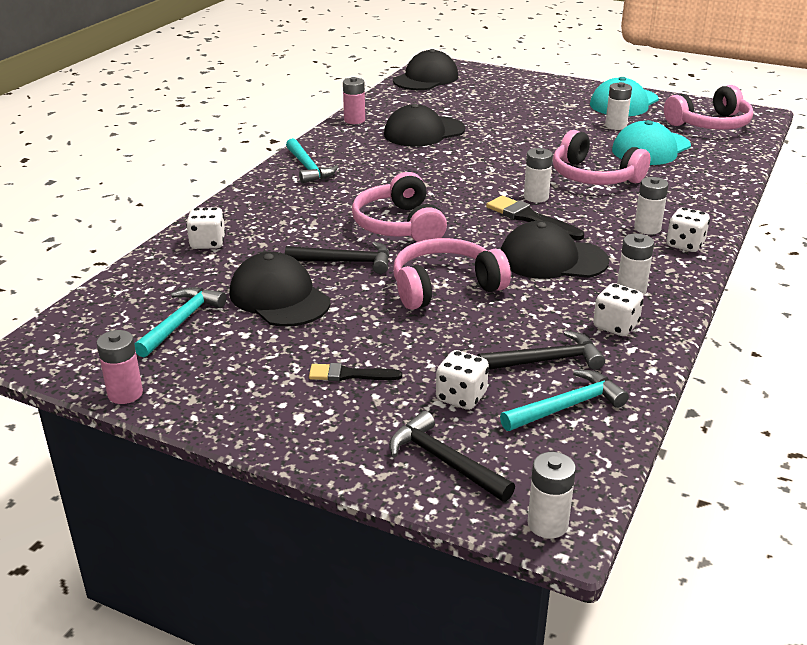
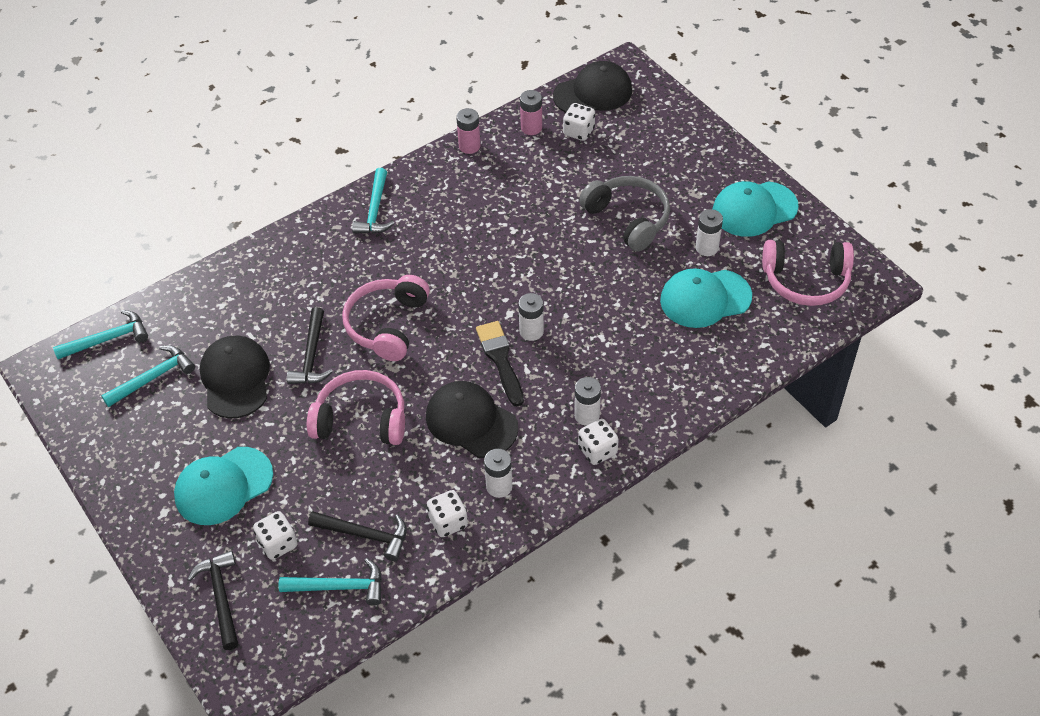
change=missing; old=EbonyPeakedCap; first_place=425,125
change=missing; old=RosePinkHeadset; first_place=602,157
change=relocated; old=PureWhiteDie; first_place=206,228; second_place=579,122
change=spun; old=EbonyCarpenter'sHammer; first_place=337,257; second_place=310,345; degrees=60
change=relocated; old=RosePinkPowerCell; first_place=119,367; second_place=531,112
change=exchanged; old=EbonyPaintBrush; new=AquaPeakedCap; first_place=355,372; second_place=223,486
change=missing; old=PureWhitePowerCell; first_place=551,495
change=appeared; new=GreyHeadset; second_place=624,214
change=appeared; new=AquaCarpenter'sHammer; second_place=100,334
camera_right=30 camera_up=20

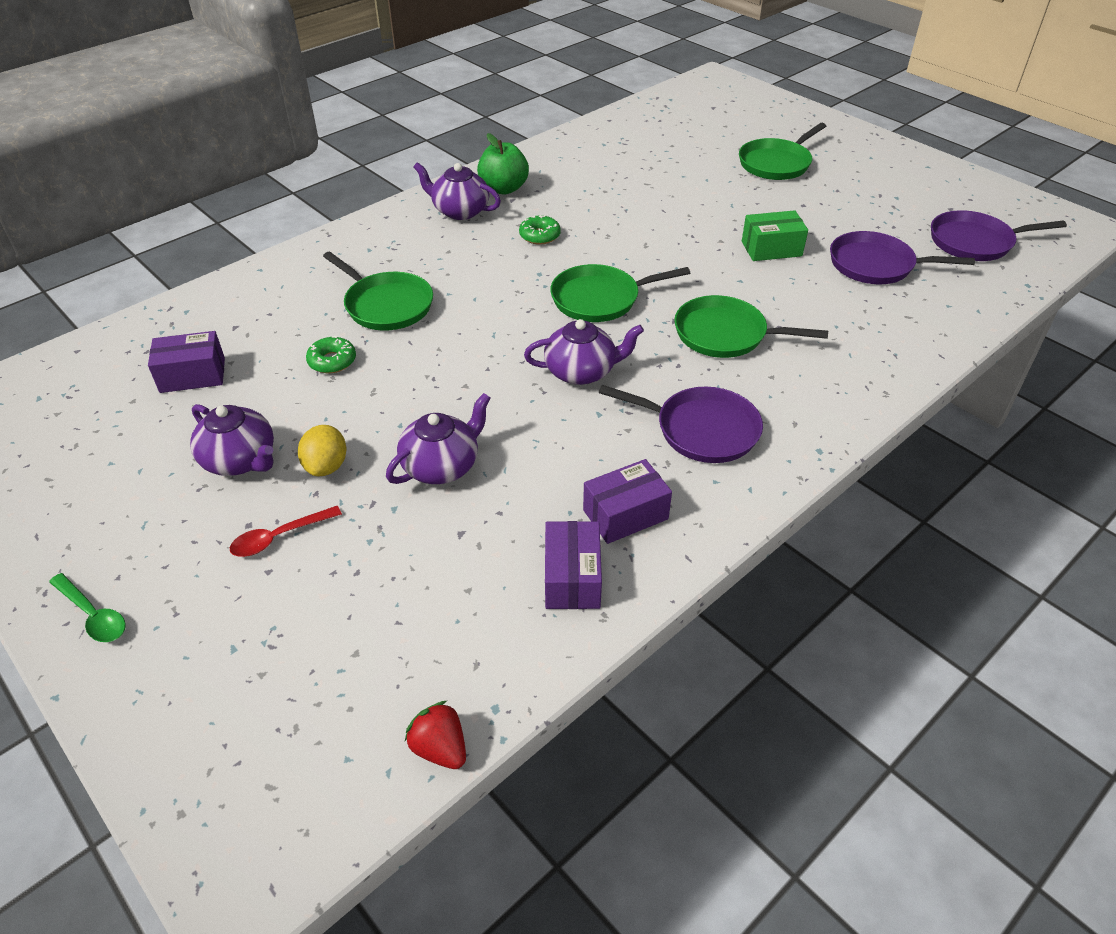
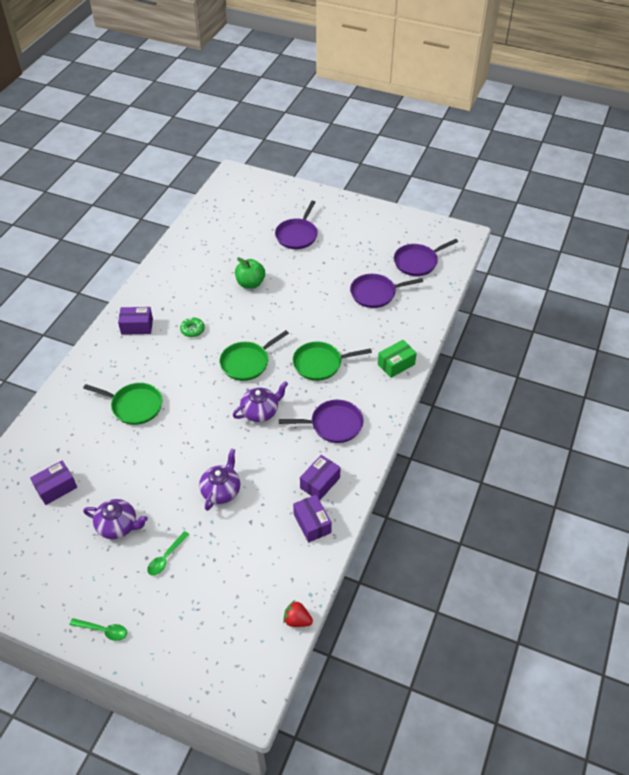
change=colour; old=EmeraldPan; new=VioletPan; first_place=782,151; second_place=296,225
change=relocated; old=EmeraldToyApple; first_place=503,164; second_place=250,273
change=exchanged; old=VioletTeapot; new=VioletBox; first_place=457,191; second_place=135,321
change=relocated; old=EmeraldBox; first_place=775,235; second_place=397,359
change=missing; old=EmeraldGlazedDonut; first_place=331,354
change=missing; old=YellowCitrusFruit; first_place=322,450
change=colour; old=RedTablespoon; new=EmeraldTablespoon; first_place=286,531; second_place=168,553
camera_right=-25 camera_up=5

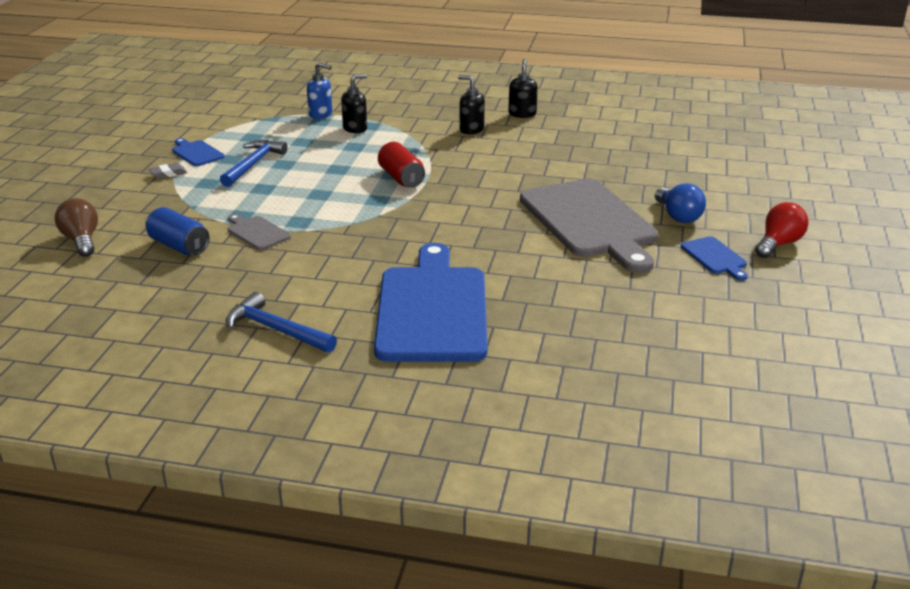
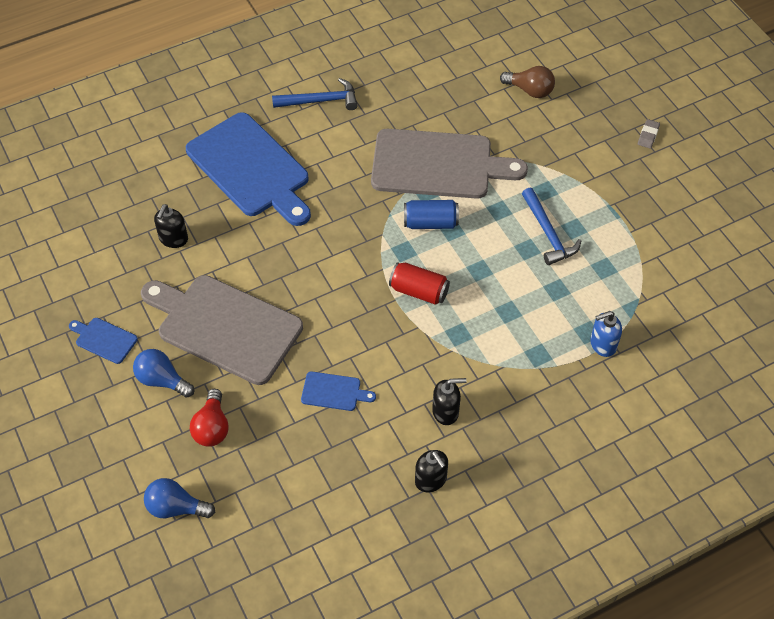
change=relocated; old=EbonyPumpBottle; first_place=354,103; second_place=171,226
change=relocated; old=RoyalBlueCuttingBoard; first_place=198,152; second_place=338,391
change=relocated; old=GreyEraser; first_place=168,171; second_place=649,133
change=relocated; old=RedLightbulb; first_place=782,230; second_place=209,418
change=relocated; old=RoyalBlueSodaCan; first_place=178,231; second_place=431,214
change=size; old=GreyCuttingBoard; first_place=259,232; second_place=449,164; factor=2.37
change=appeared; new=RoyalBlueLightbulb; second_place=179,498
camera_right=140 camera_up=25

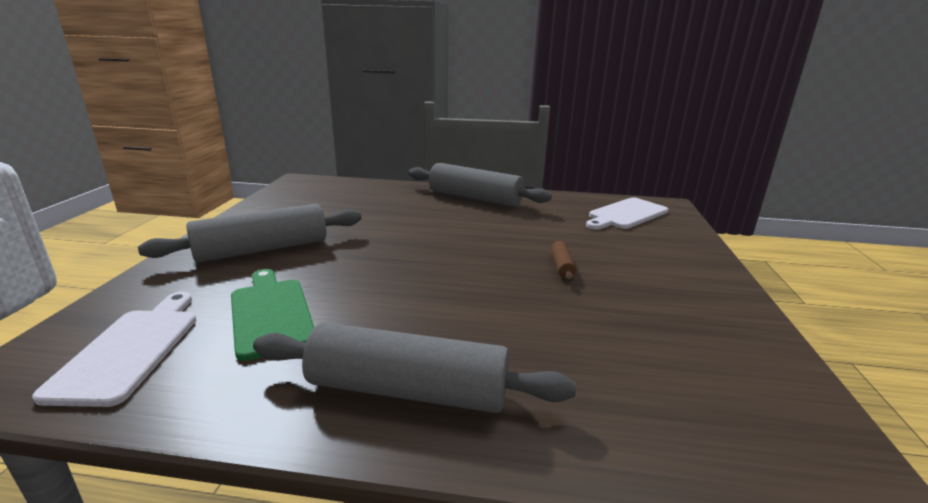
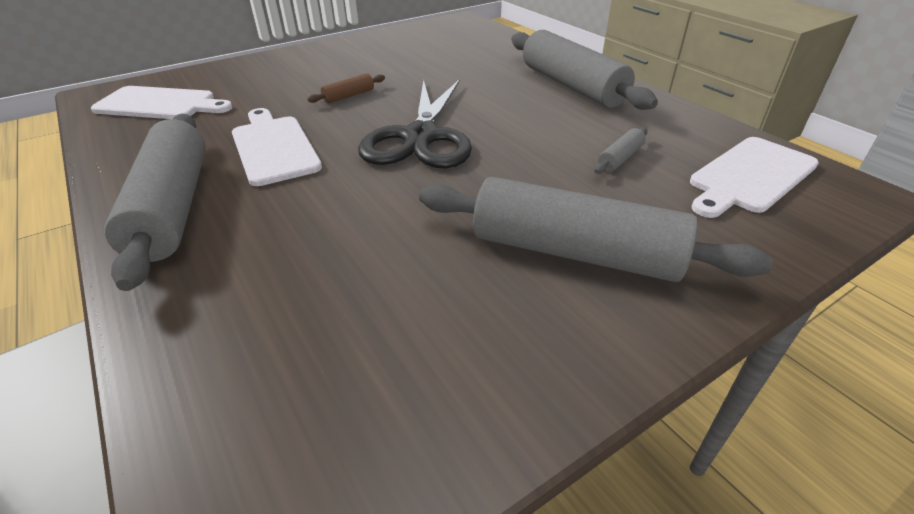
change=exchanged; old=EmeraldCuttingBoard; new=GreyDoughRoller; first_place=272,315; second_place=621,150
change=appeared; new=EbonyShears; second_place=415,123
change=appeared; new=PureWhiteCuttingBoard; second_place=277,147
camera_right=-130 camera_up=15

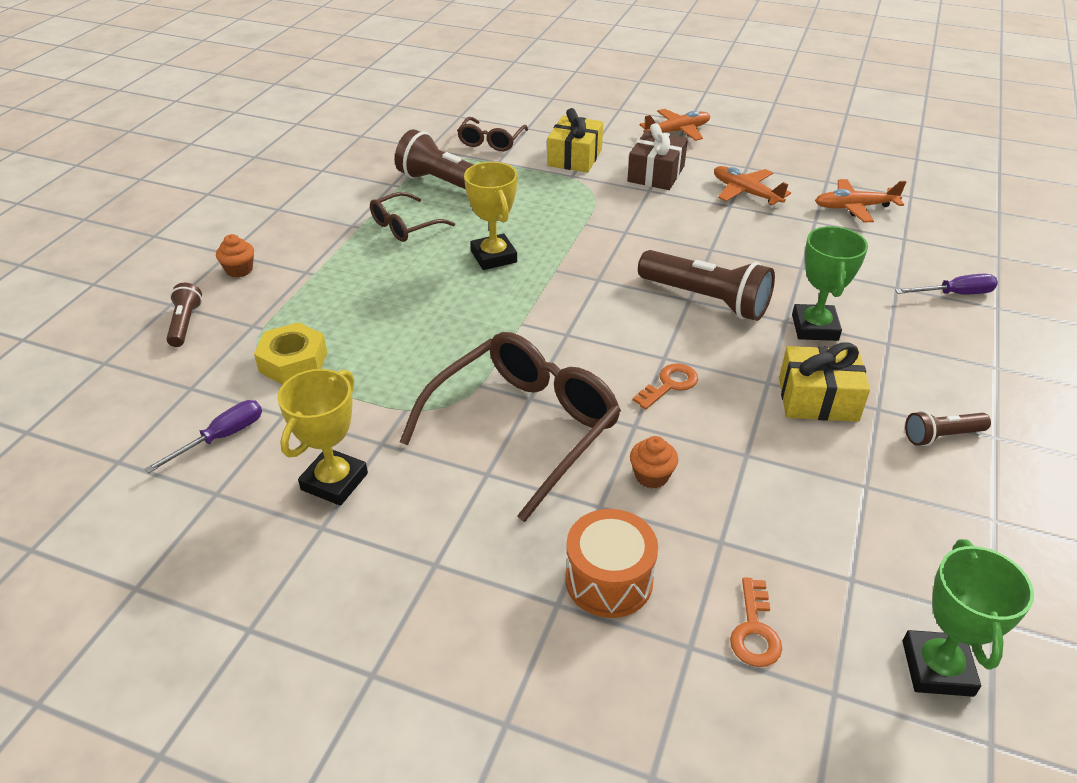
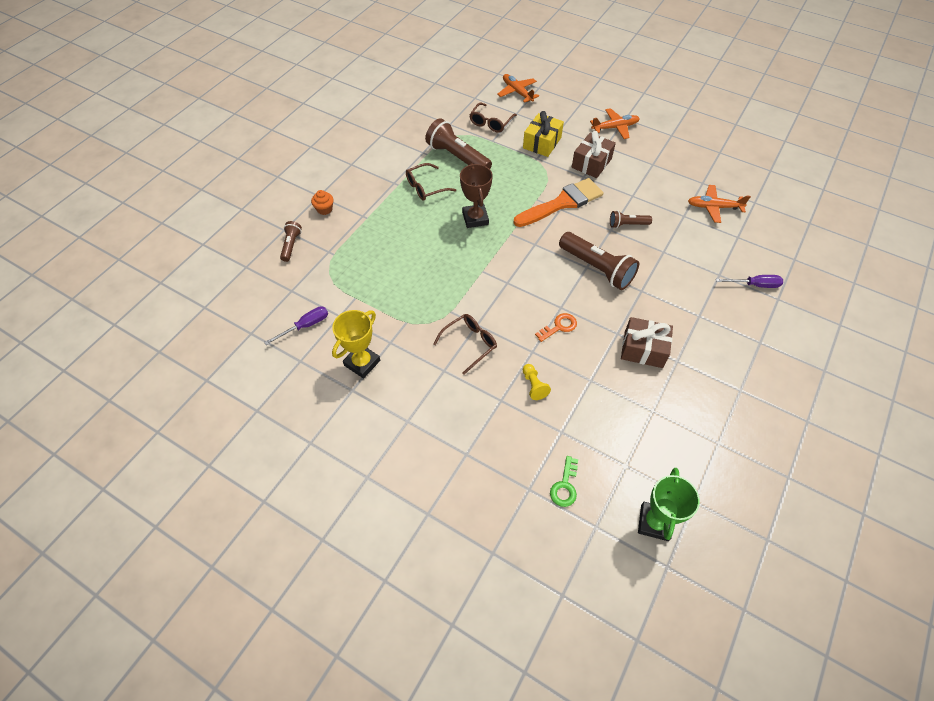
change=colour; old=YellowTrophy; new=BrownTrophy; first_place=490,216; second_place=476,195
change=relocated; old=BrightOrangeAeroplane; first_place=752,185; second_place=518,88
change=missing; old=EmeraldTrophy; first_place=830,283
change=missing; old=YellowNut; first_place=290,353
change=size; old=BrownGlasses; first_place=510,427; second_place=465,344; factor=0.53
change=colour; old=YellowGift; new=BrownGift; first_place=824,382; second_place=647,342
change=relocated; old=BrownFlashlight; first_place=948,428; second_place=631,219
change=exchanged; old=BrightOrangeMuffin; new=YellowChessPawn; first_place=654,462; second_place=537,382
change=missing; old=BrightOrangeSnareDrum; first_place=611,563
change=colour; old=BrightOrangeKey; new=EmeraldKey; first_place=756,622; second_place=564,481
change=appeared; new=BrightOrangePaintBrush; second_place=559,202
camera_right=10 camera_up=15

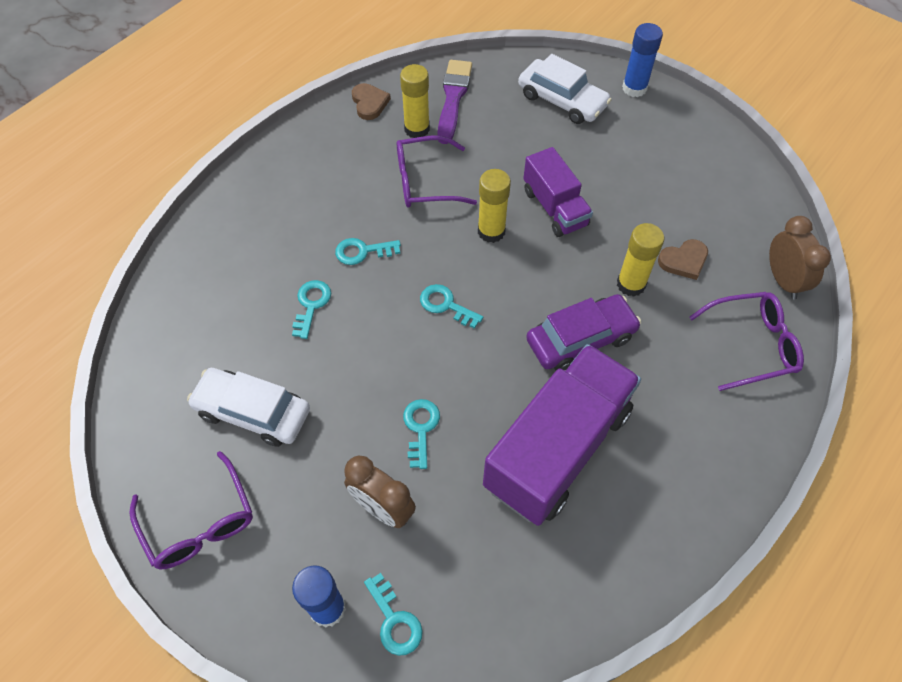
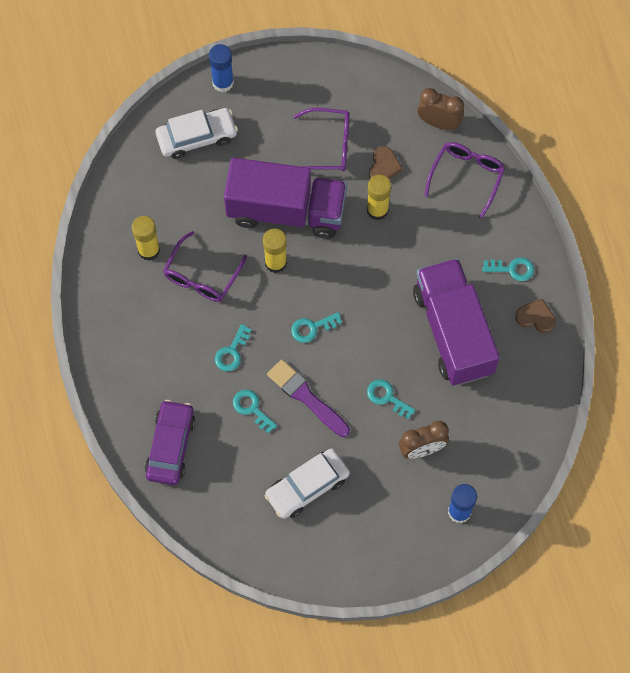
change=relocated; old=VioletPaintBrush; first_place=455,102; second_place=308,398
change=relocated; old=BrownHeart; first_place=371,101; second_place=535,316
change=size; old=VioletLorry; first_place=558,192; second_place=285,198; factor=1.77
change=relocated; old=VioletToyCar; first_place=583,332; second_place=170,442
change=relocated; old=VioletGlasses; first_place=191,510; second_place=321,139
change=relocated; old=AquaKey; first_place=393,614; second_place=508,269
camera_right=-55 camera_up=10

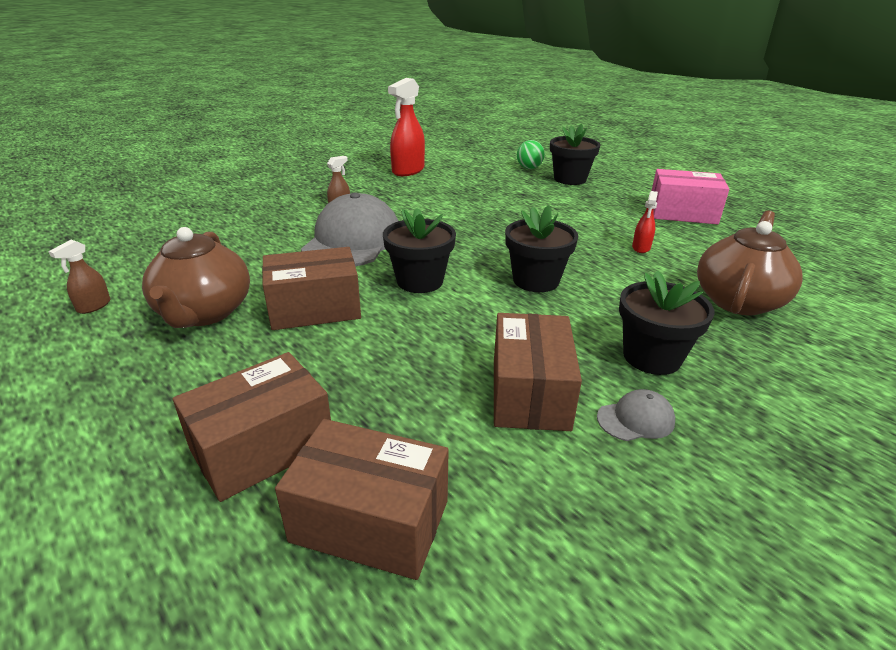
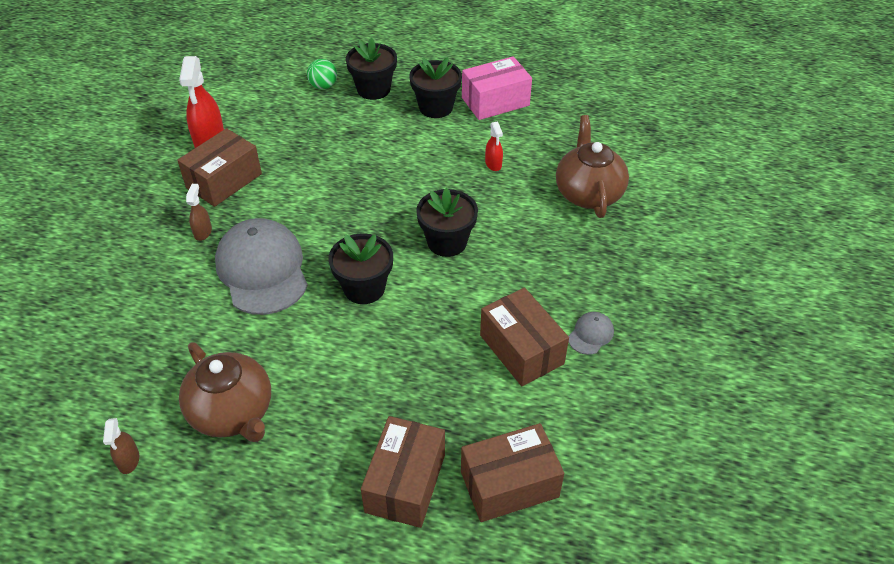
change=relocated; old=BrownBox; first_place=311,288; second_place=219,167
change=relocated; old=EbonyPottedPlant; first_place=667,322; second_place=435,87
camera_right=-35 camera_up=15

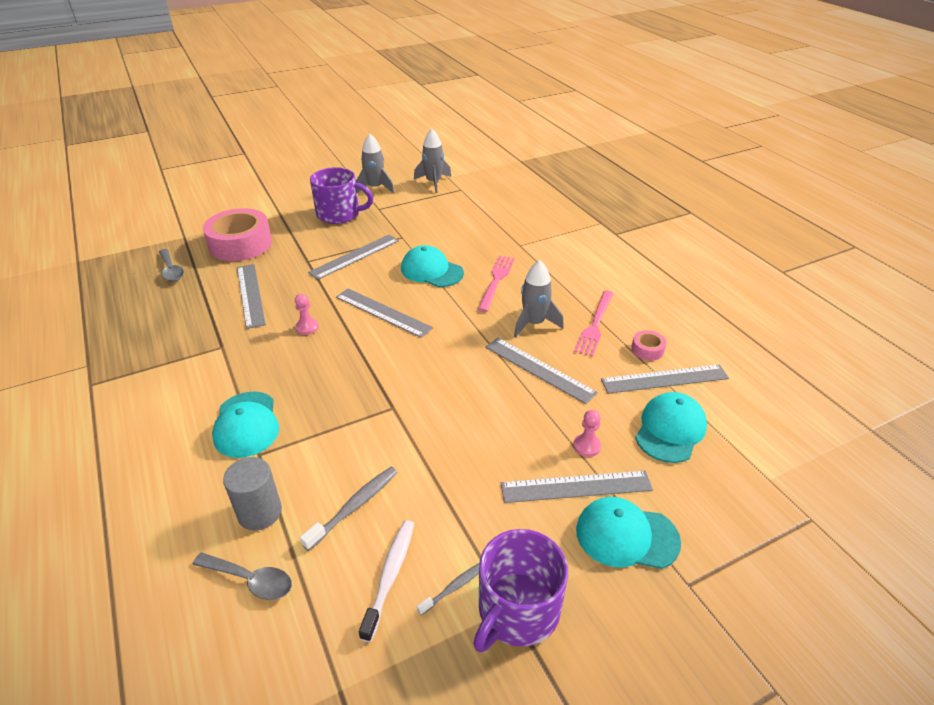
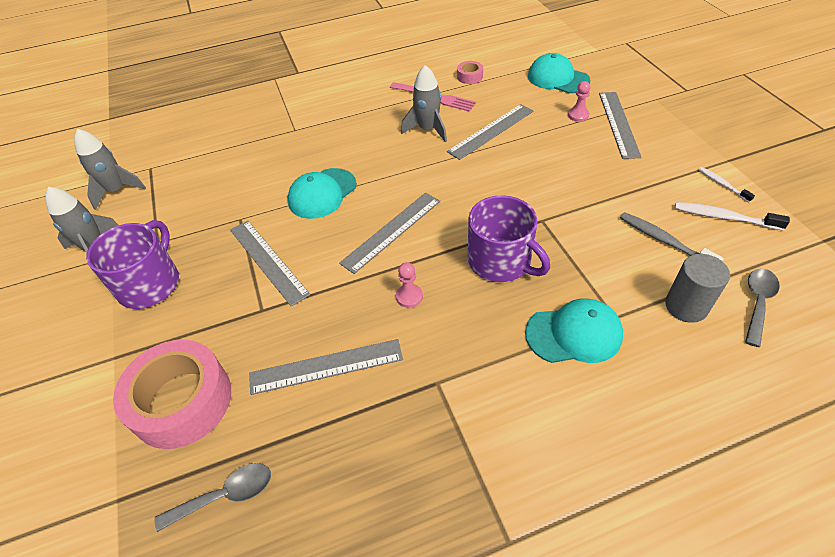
change=missing; old=RosePinkTableFork; first_place=496,284
change=missing; old=GreyRuler; first_place=665,379
change=missing; old=AquaPeakedCap; first_place=628,533
change=relocated; old=VioletMug; first_place=520,590; second_place=509,238
change=colour; old=GreyToothBrush; new=PureWhiteToothBrush; first_place=448,589; second_place=726,184
camera_right=-80 camera_up=10

